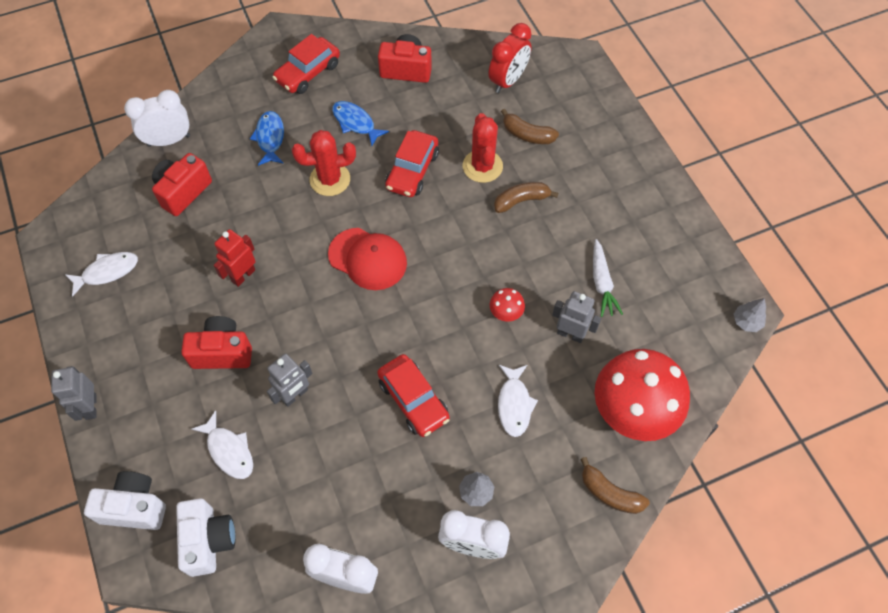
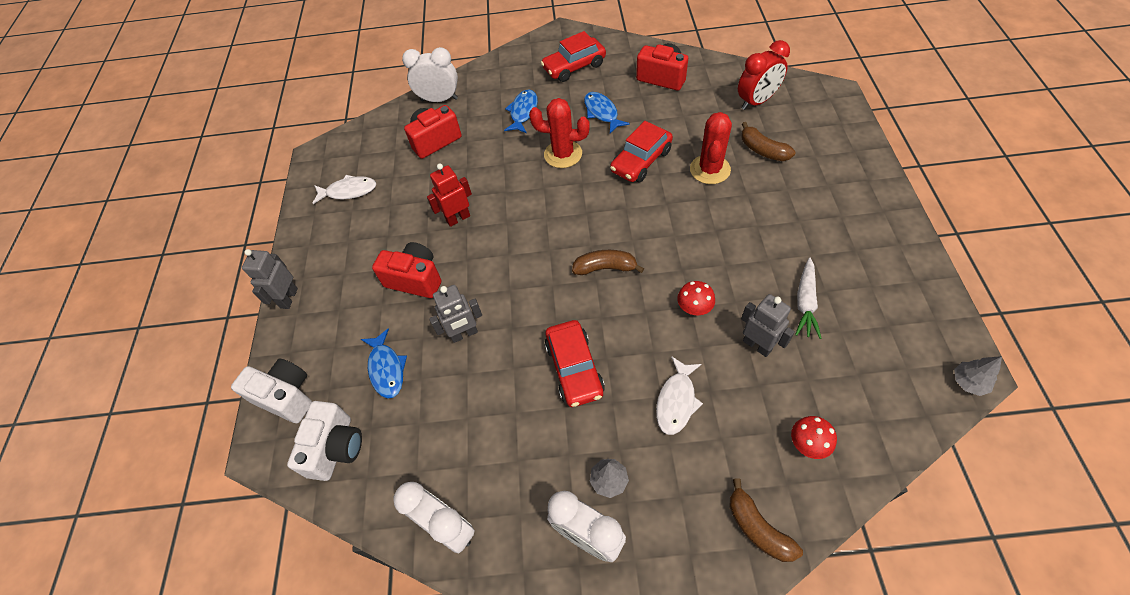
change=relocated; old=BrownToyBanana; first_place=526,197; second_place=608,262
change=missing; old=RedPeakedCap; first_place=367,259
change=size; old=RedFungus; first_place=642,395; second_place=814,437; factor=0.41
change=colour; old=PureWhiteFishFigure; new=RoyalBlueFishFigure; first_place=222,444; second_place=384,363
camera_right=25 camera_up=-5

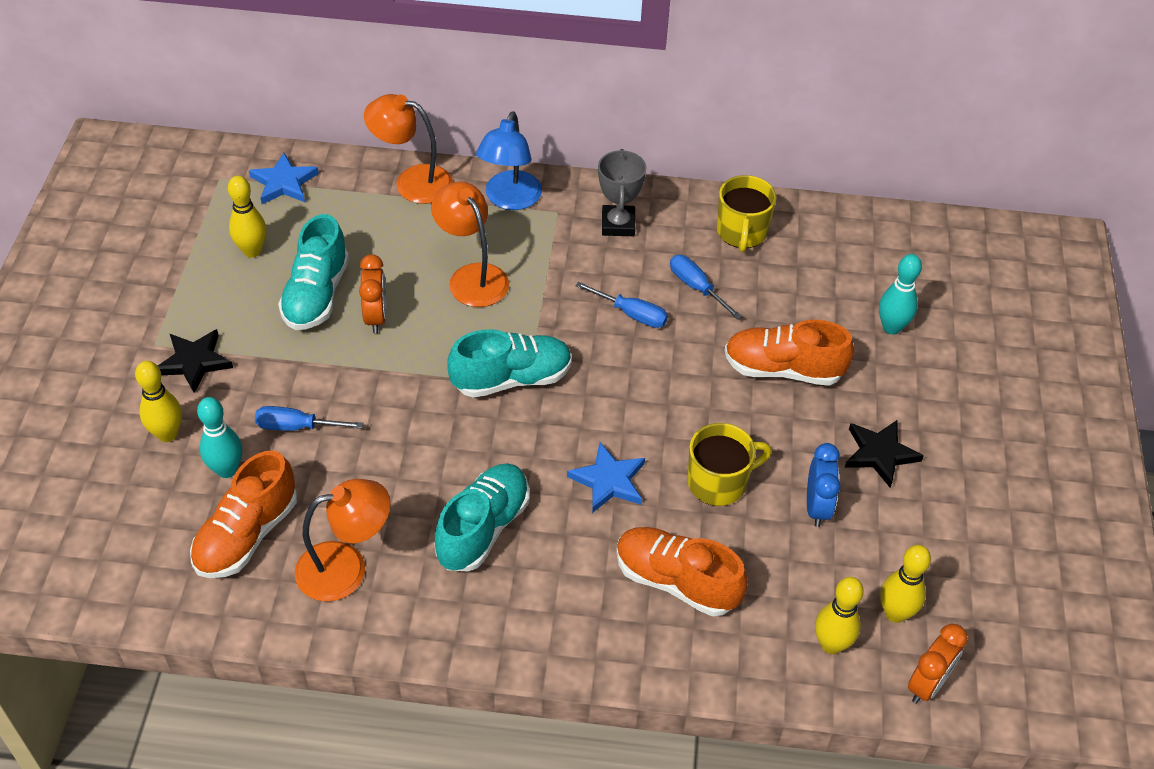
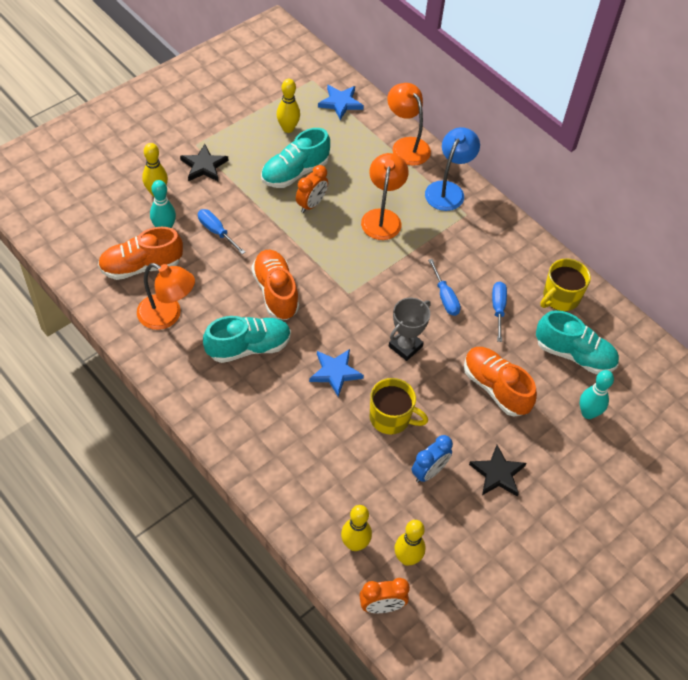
change=spun; old=RoyalBlueLamp; first_place=509,160; second_place=452,169; degrees=150
change=relocated; old=GreyTrophy; first_place=622,192; second_place=409,329
change=relocated; old=AquaLaceUpShoe; first_place=509,363; second_place=577,342
change=relocated; old=BrightOrangeLaceUpShoe; first_place=682,571; second_place=275,285
camera_right=40 camera_up=5

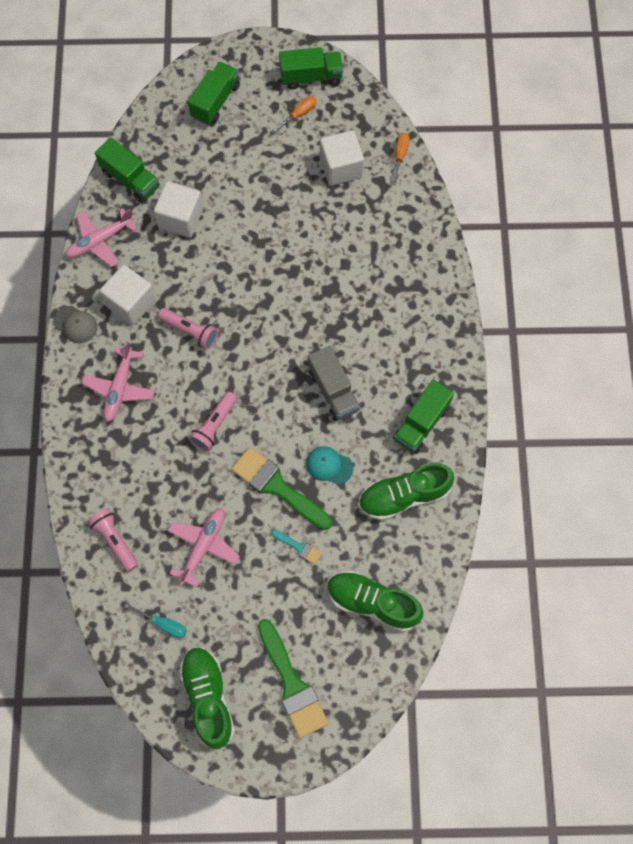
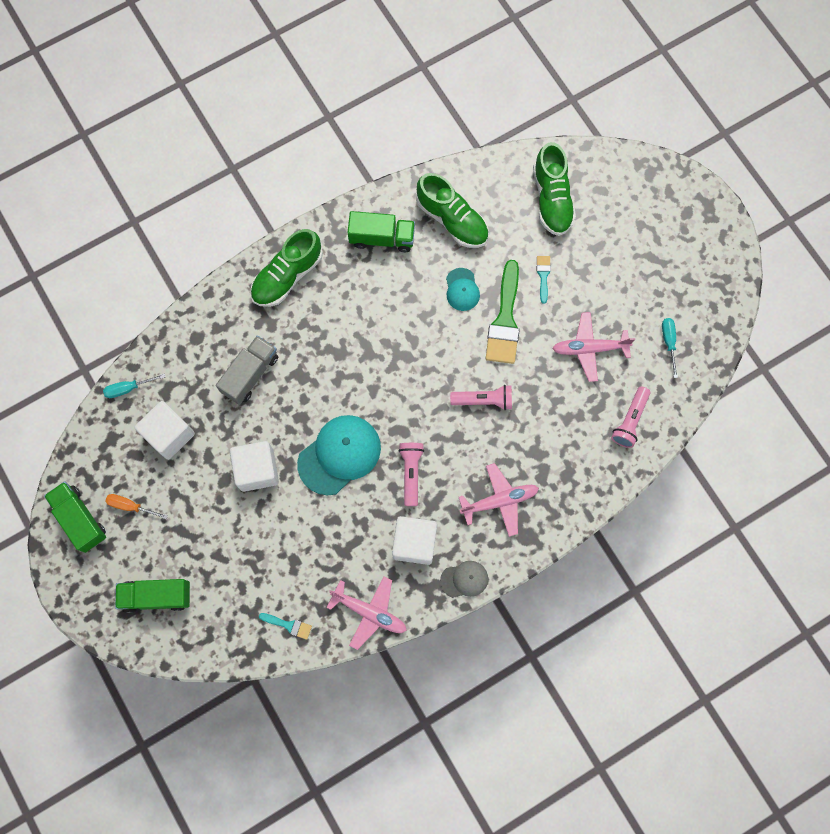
change=colour; old=BrightOrangeFlatScrewdriver; new=AquaFlatScrewdriver; first_place=401,159; second_place=134,386
change=exchanged; old=EmeraldLorry; new=AquaPaintBrush; first_place=127,170; second_place=285,626
change=relocated; old=PureWhiteCube; first_place=178,209; second_place=254,466
change=spun; old=GreyPeakedCap; first_place=75,324; second_place=464,579; degrees=75
change=relocated; old=GreyLorry; first_place=334,383; second_place=247,370
change=missing; old=EmeraldPaintBrush; first_place=293,678
change=relocated; old=EmeraldLaceUpShoe; first_place=207,698; second_place=286,268
change=appeared; new=AquaPeakedCap; second_place=339,455
camera_right=-120 camera_up=5

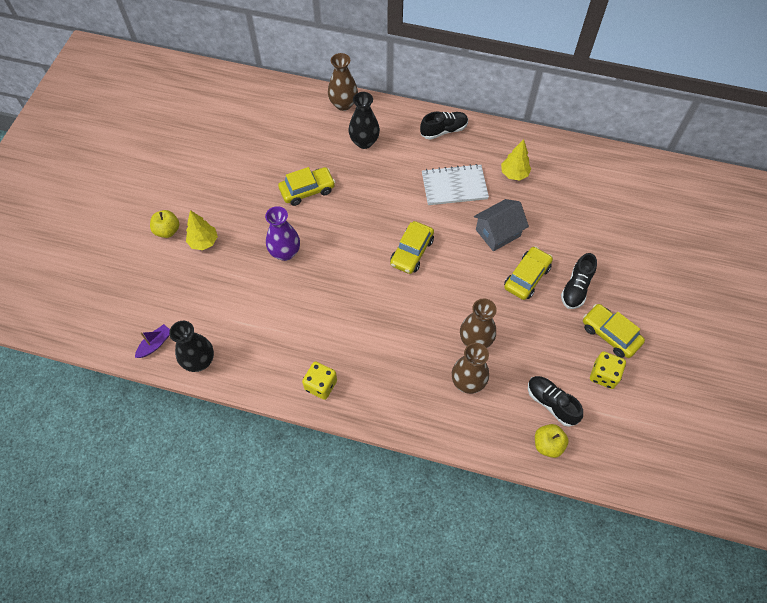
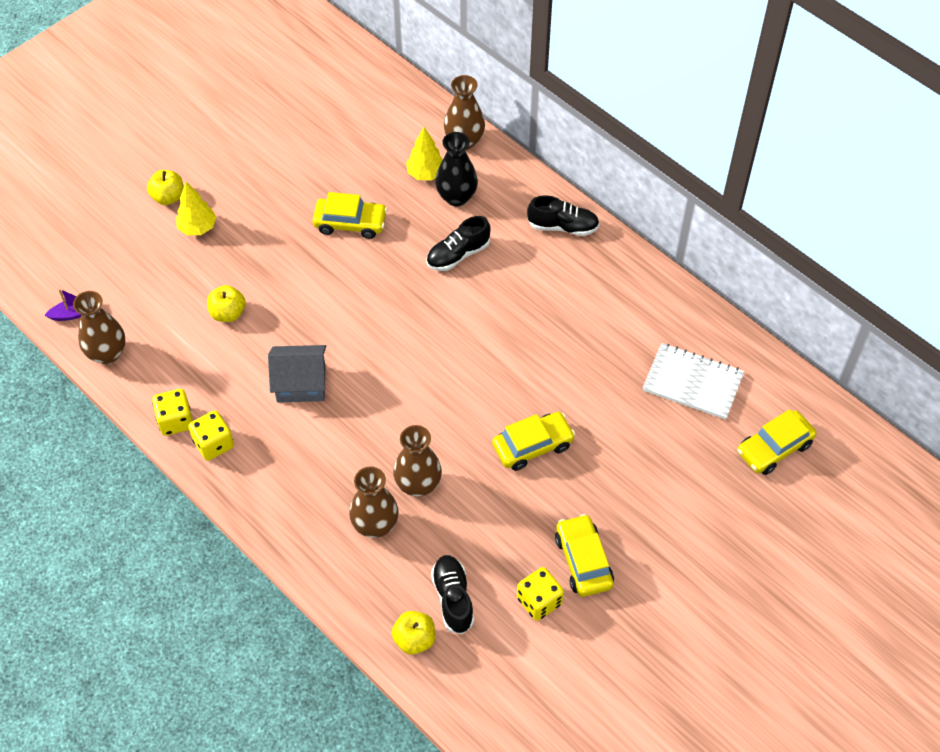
change=relocated; old=YellowFirTree; first_place=516,160; second_place=424,153
change=relocated; old=PureWhiteNotepad; first_place=455,184; second_place=693,381
change=relocated; old=GreyHouse; first_place=501,225; second_place=297,374
change=missing; old=VioletVase; first_place=282,233
change=relocated; old=YellowToyCar; first_place=412,247; second_place=776,442
change=relocated; old=EbonyLaceUpShoe; first_place=579,281; second_place=458,243
change=colour; old=EbonyVase; new=BrownVase; first_place=191,346; second_place=99,327
change=appeared; new=YellowToyApple; second_place=226,303
change=appeared; new=YellowDie; second_place=172,412
camera_right=30 camera_up=-5

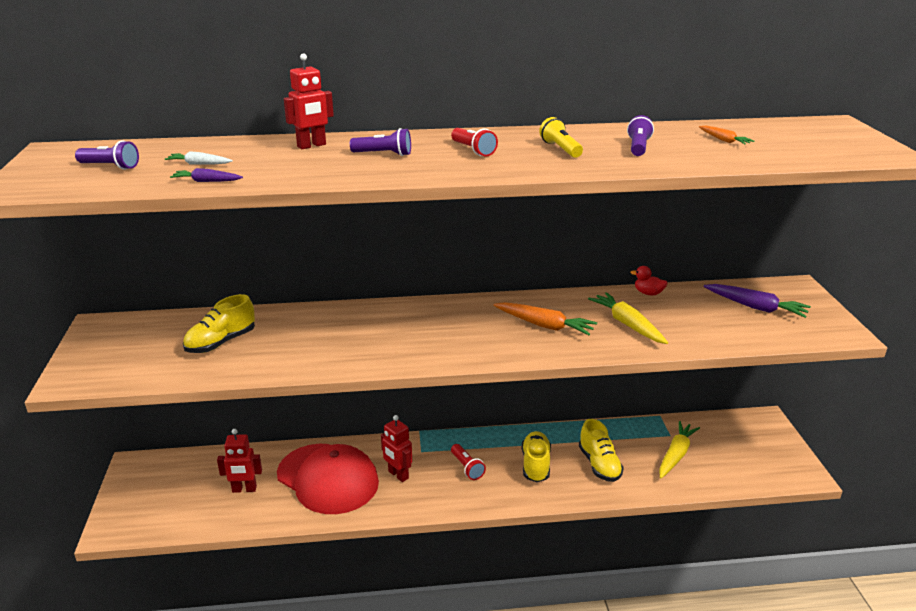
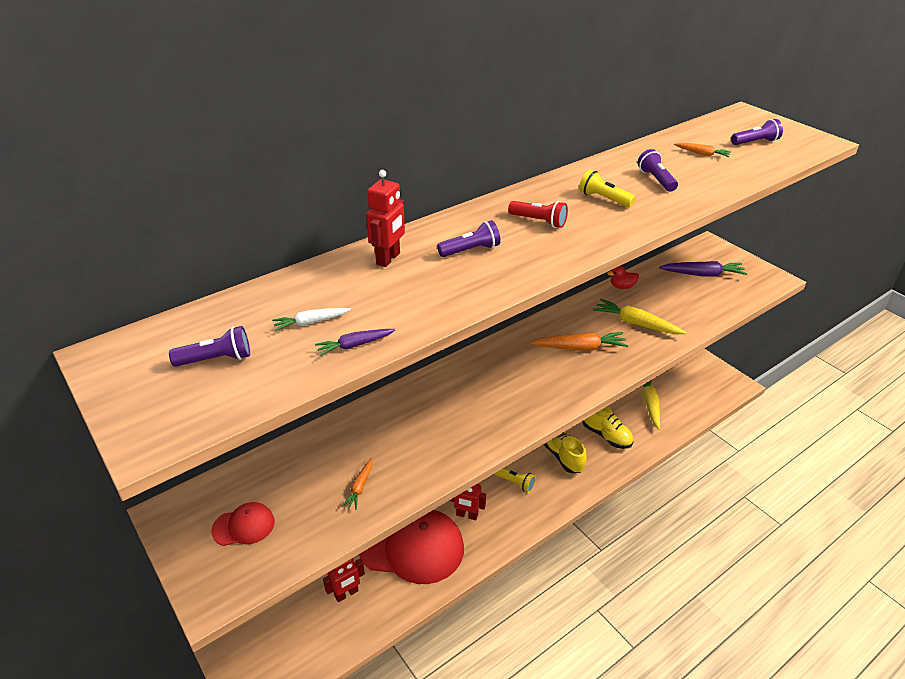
change=missing; old=YellowLaceUpShoe; first_place=219,323
change=colour; old=RedFlashlight; new=YellowFlashlight; first_place=468,462; second_place=515,480
change=appeared; new=VioletFlashlight; second_place=757,132
change=appeared; new=BrightOrangeToyCarrot; second_place=357,484
change=appeared; new=RedPeakedCap; second_place=243,524
camera_right=-30 camera_up=10

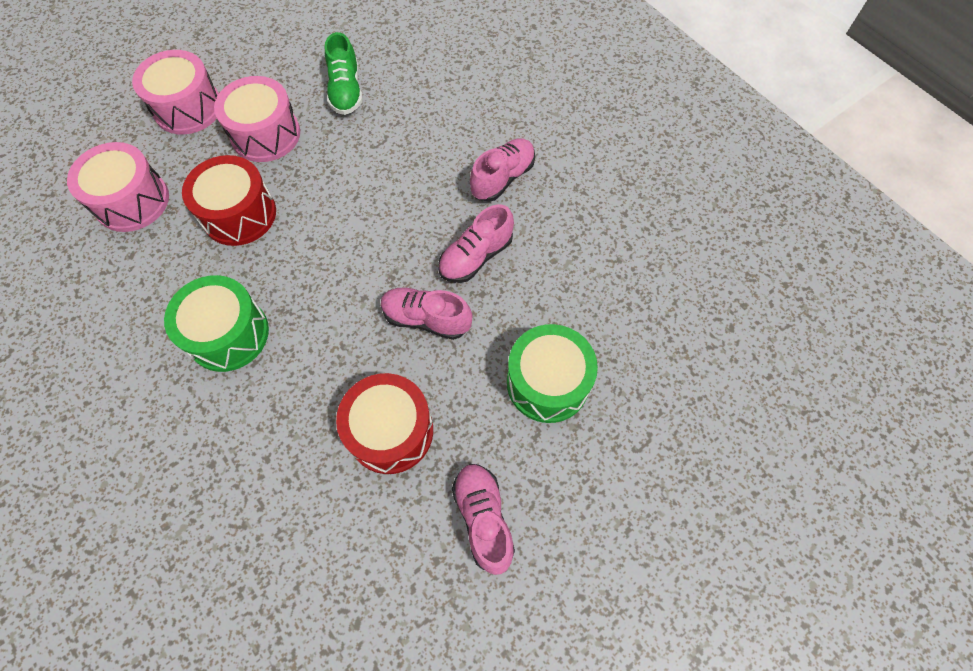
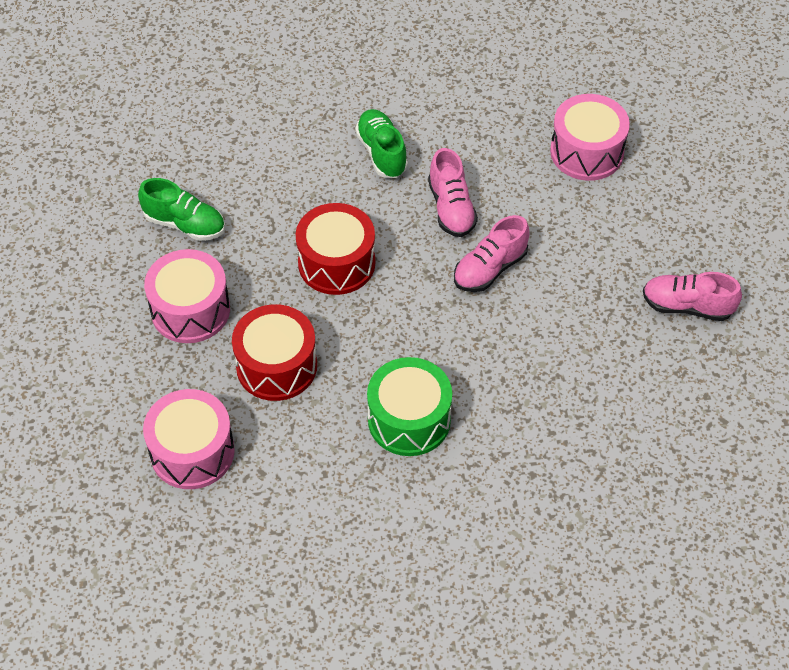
change=relocated; old=RosePinkSnareDrum; first_place=175,92; second_place=590,137
change=colour; old=RosePinkLaceUpShoe; new=EmeraldLaceUpShoe; first_place=502,170; second_place=381,143
change=missing; old=EmeraldSnareDrum; first_place=552,373
change=relocated; old=RedSnareDrum; first_place=384,423; second_place=335,249
camera_right=-60 camera_up=-10

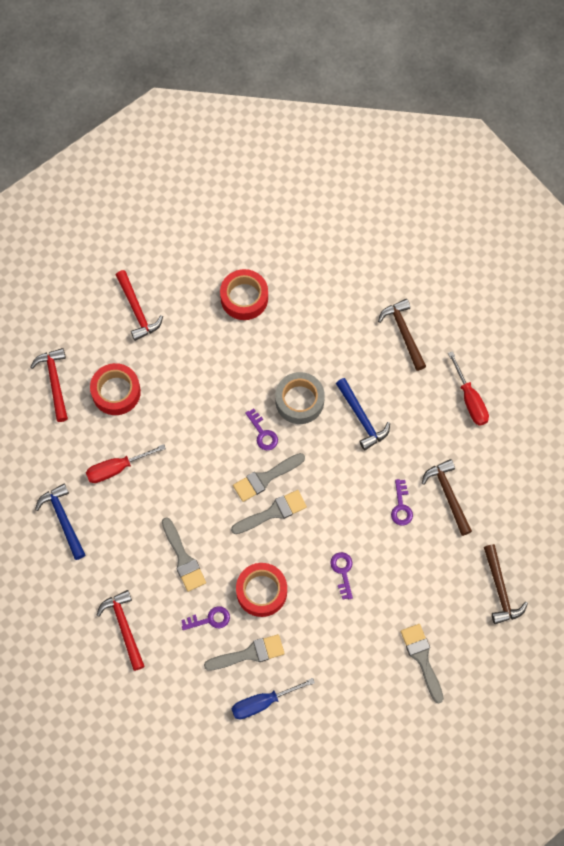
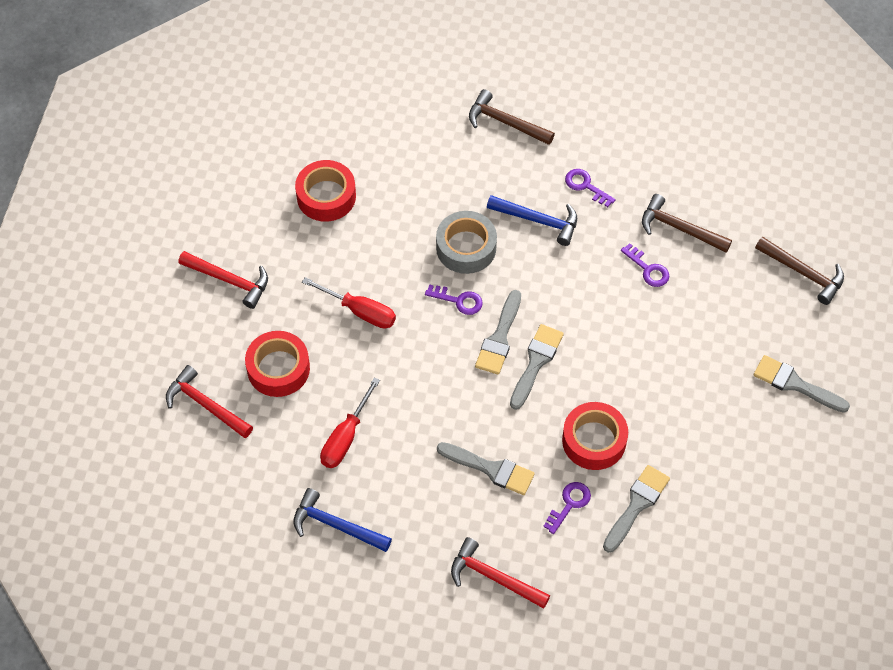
change=relocated; old=RedFlatScrewdriver; first_place=468,388; second_place=349,303
change=relocated; old=VioletKey; first_place=341,575; second_place=590,188
change=missing; old=RoyalBlueFlatScrewdriver; first_place=273,698
camera_right=-40 camera_up=-10

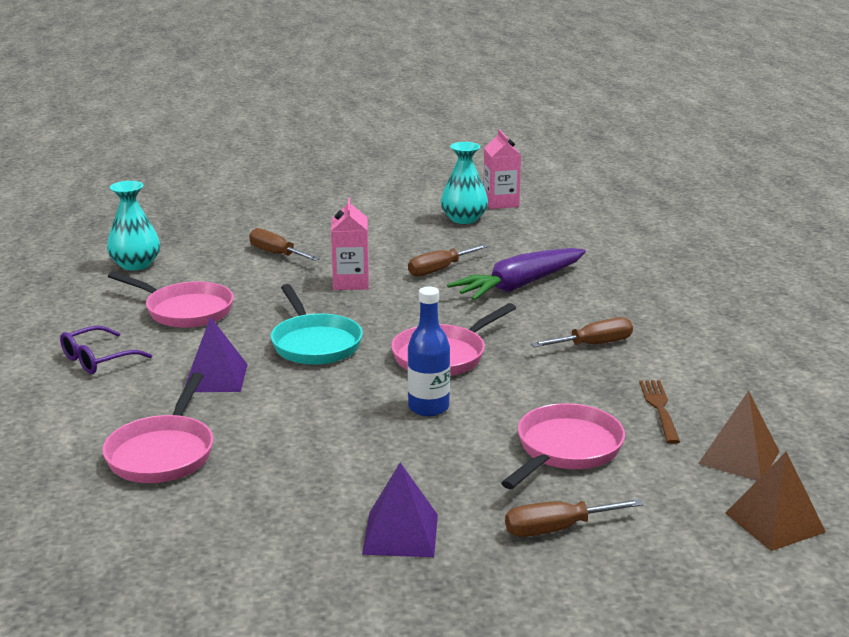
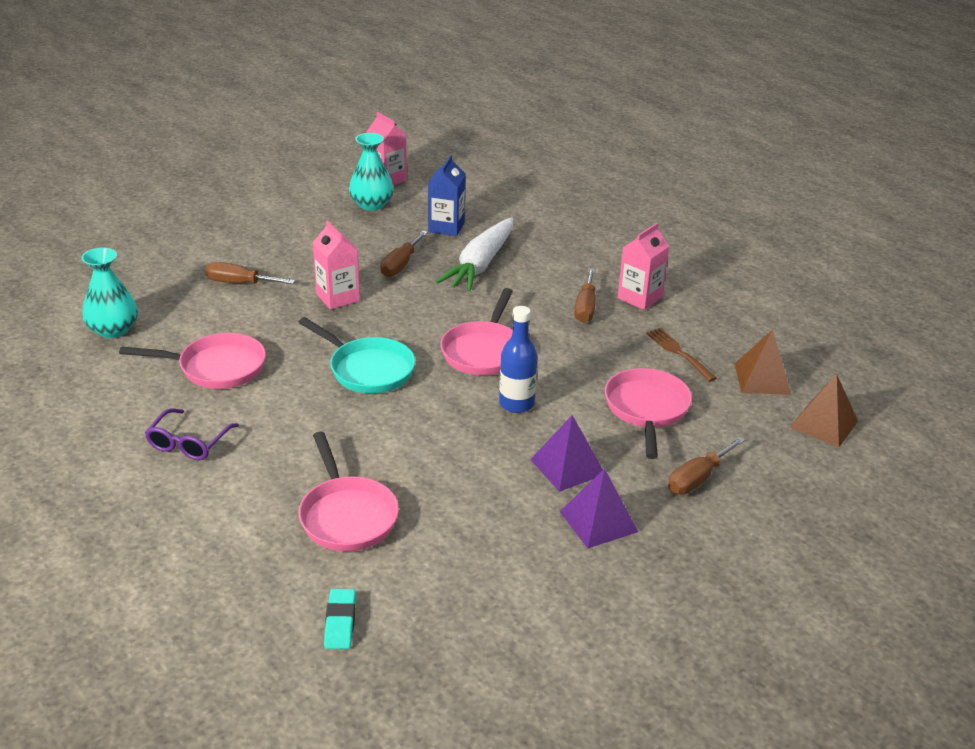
change=colour; old=VioletToyCarrot; new=PureWhiteToyCarrot; first_place=516,274; second_place=474,254
change=relocated; old=VioletSolidPyramid; first_place=216,354; second_place=566,453
change=spun; old=BrownFlatScrewdriver; first_place=582,332; second_place=585,295; degrees=150
change=appeared; new=RoyalBlueCarton; second_place=447,195
change=appeared; new=RosePinkCarton; second_place=643,266
change=appeared; new=AquaEraser; second_place=340,619
camera_right=-30 camera_up=10

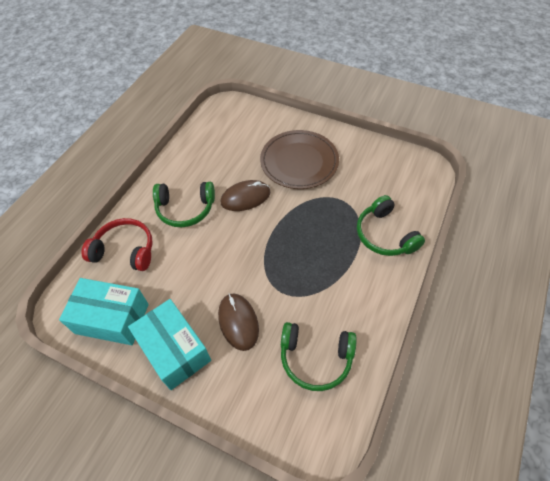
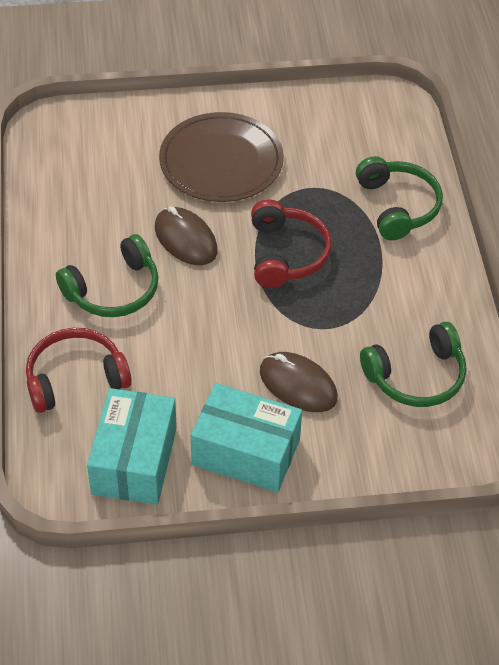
change=spun; old=BrownPcMouse; first_place=245,195; second_place=186,235; degrees=-75
change=spun; old=EmeraldHeadset; first_place=391,225; second_place=399,198; degrees=-135
change=spun; old=AquaBox; first_place=104,311; second_place=132,446; degrees=-60
change=appeared; new=RedHeadset; second_place=291,243
camera_right=-35 camera_up=-5

